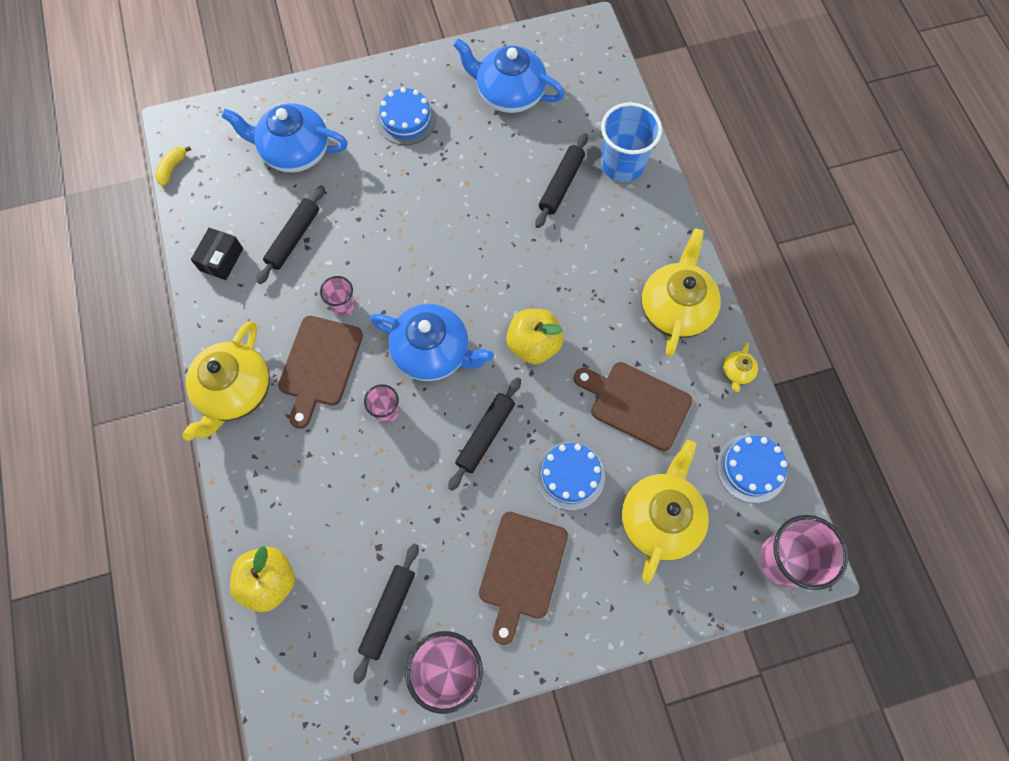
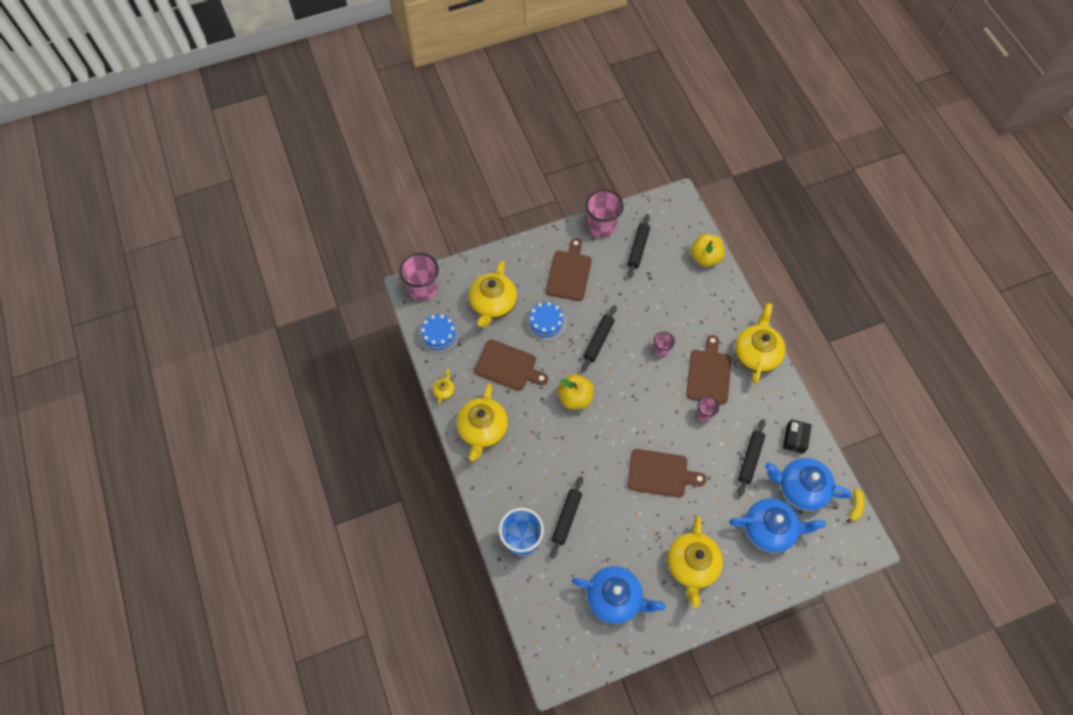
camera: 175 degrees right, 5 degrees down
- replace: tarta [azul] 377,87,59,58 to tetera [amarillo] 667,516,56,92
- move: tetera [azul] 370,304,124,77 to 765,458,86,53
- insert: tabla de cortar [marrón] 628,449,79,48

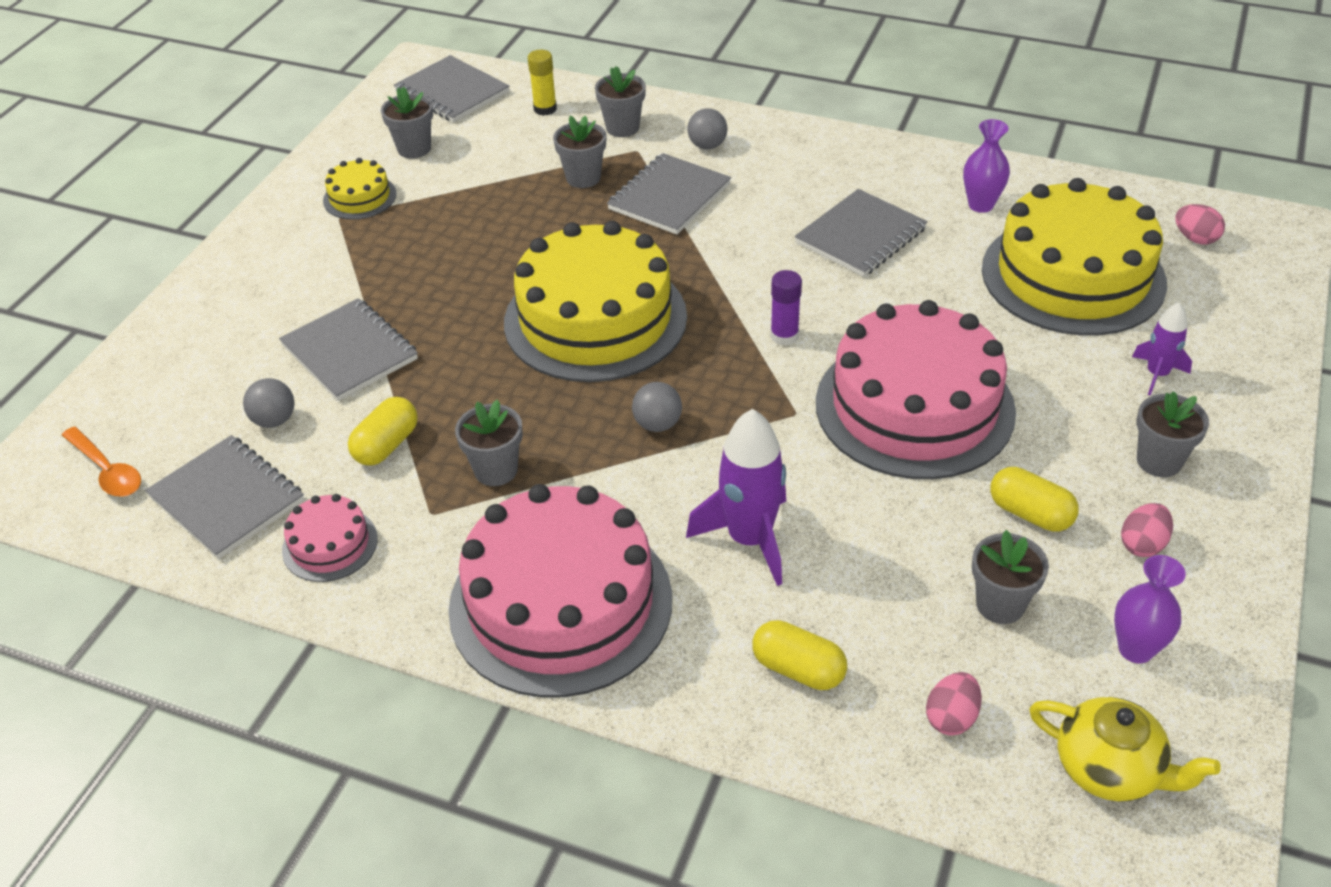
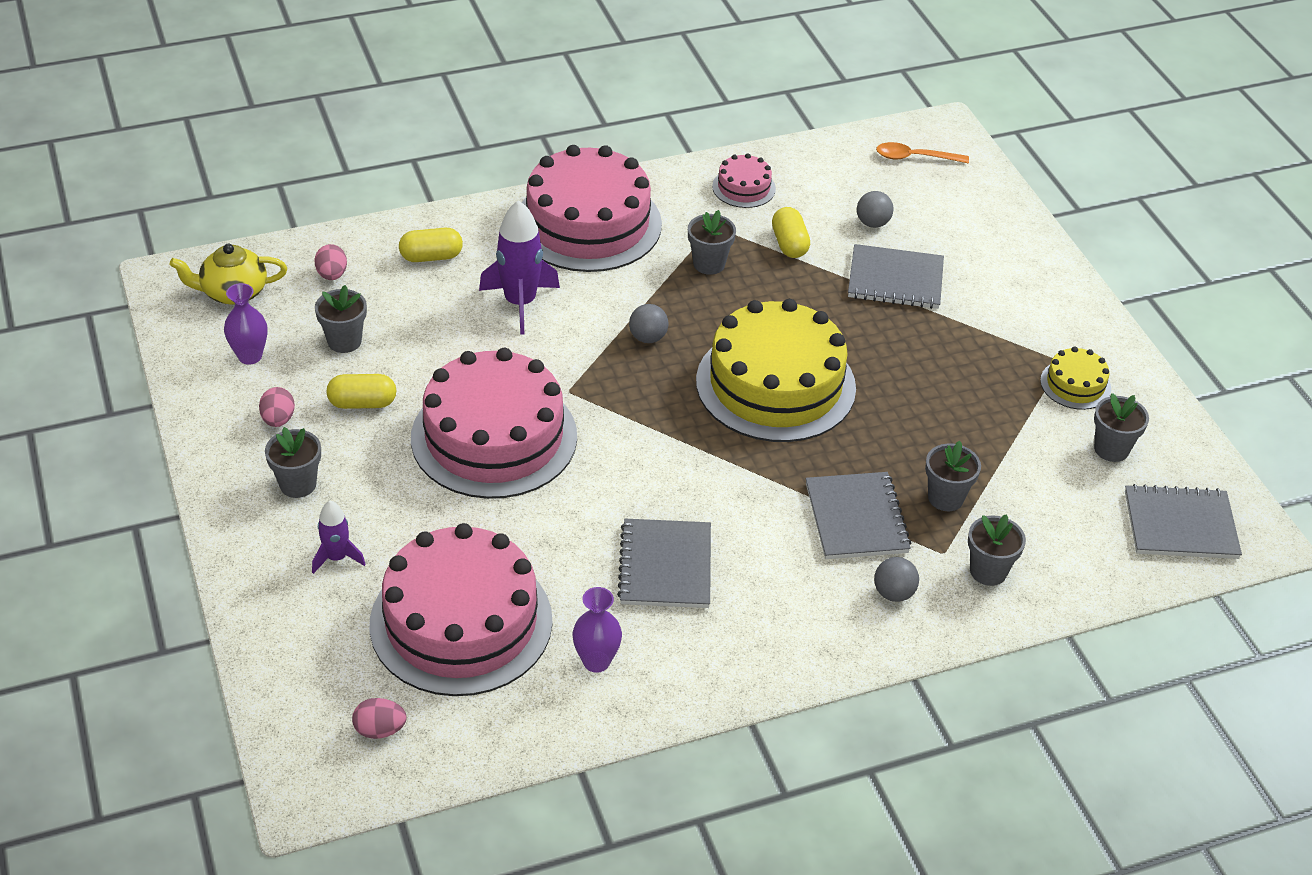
camera: 135 degrees right, 0 degrees up
- delete: barra de pegamento [amarillo] 527,50,30,66
- recolor: tarta [amarillo] 982,178,185,157 to tarta [rosa] 370,523,182,173
- delete: barra de pegamento [morado] 770,270,32,76
- delete: cuaderno [gris] 145,435,159,124

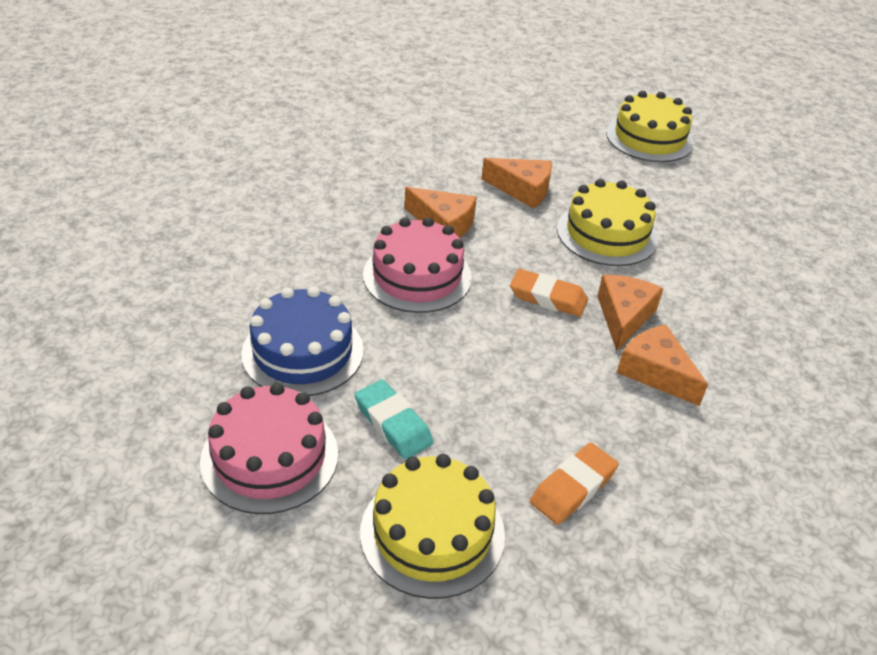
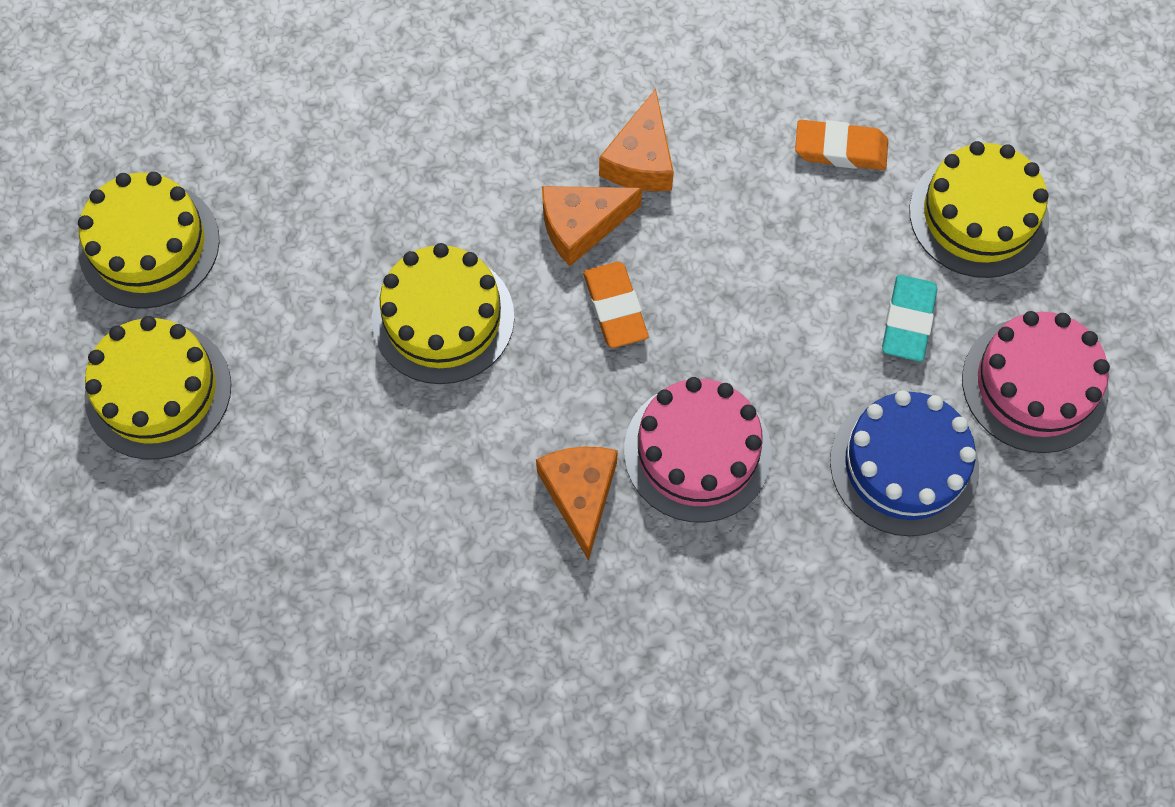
camera: 125 degrees left, 25 degrees up
- delete: queso [naranja] 482,158,70,51
- insert: tarta [amarillo] 78,172,142,137

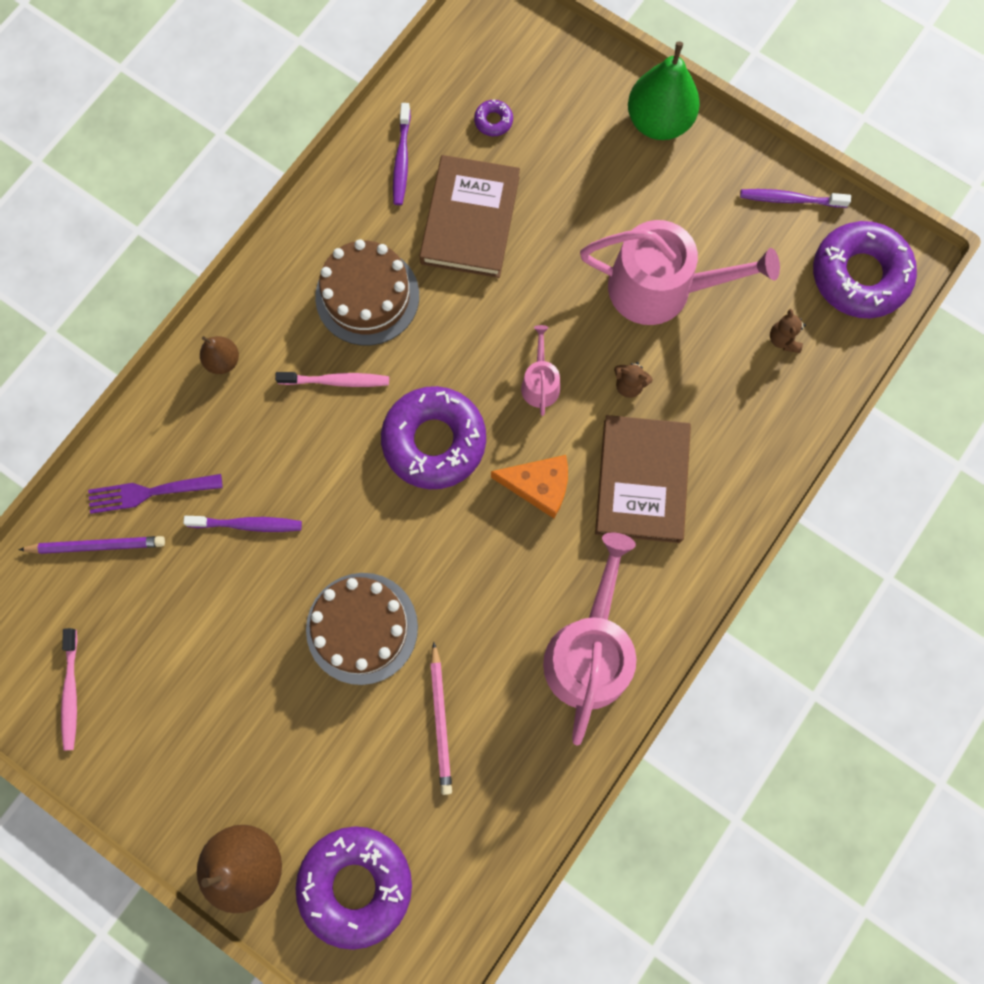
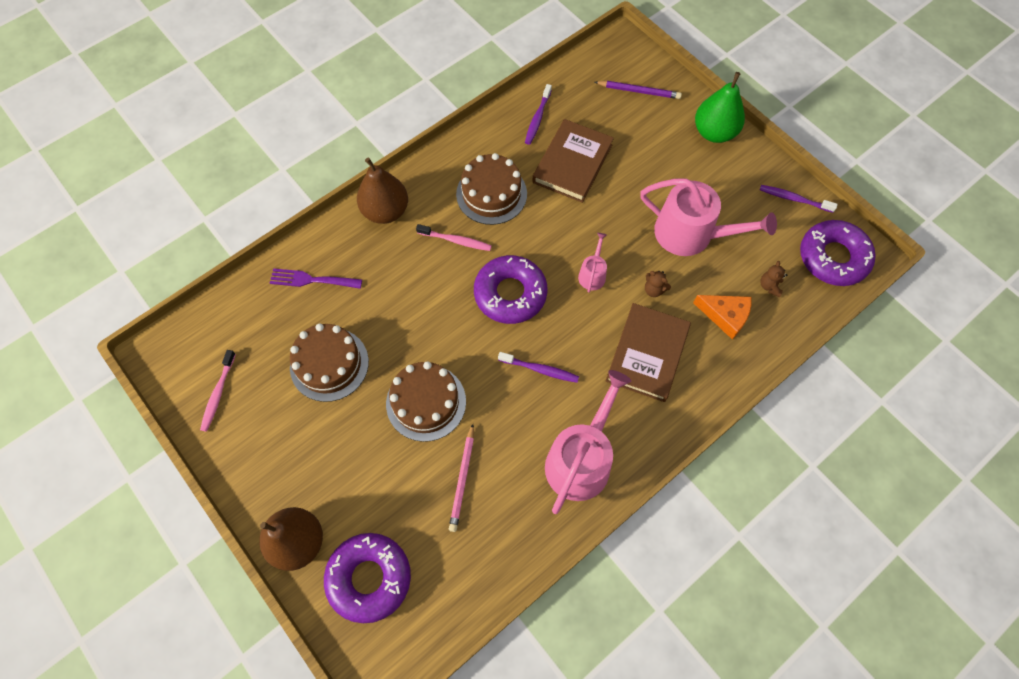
camera: 15 degrees right, 10 degrees down
- delete: rosquilla [morado] 474,99,39,37
- resize: pera [marrón] 200,336,39,38 = 357,158,51,66 x1.93
- move: queso [naranja] 491,455,77,63 to 693,295,59,44
- move: cepillo de dientes [morado] 183,516,119,16 to 498,352,81,31
- move: lápiz [morado] 18,536,147,18 to 595,81,87,18
- insert: tarta [marrón] 290,323,79,79

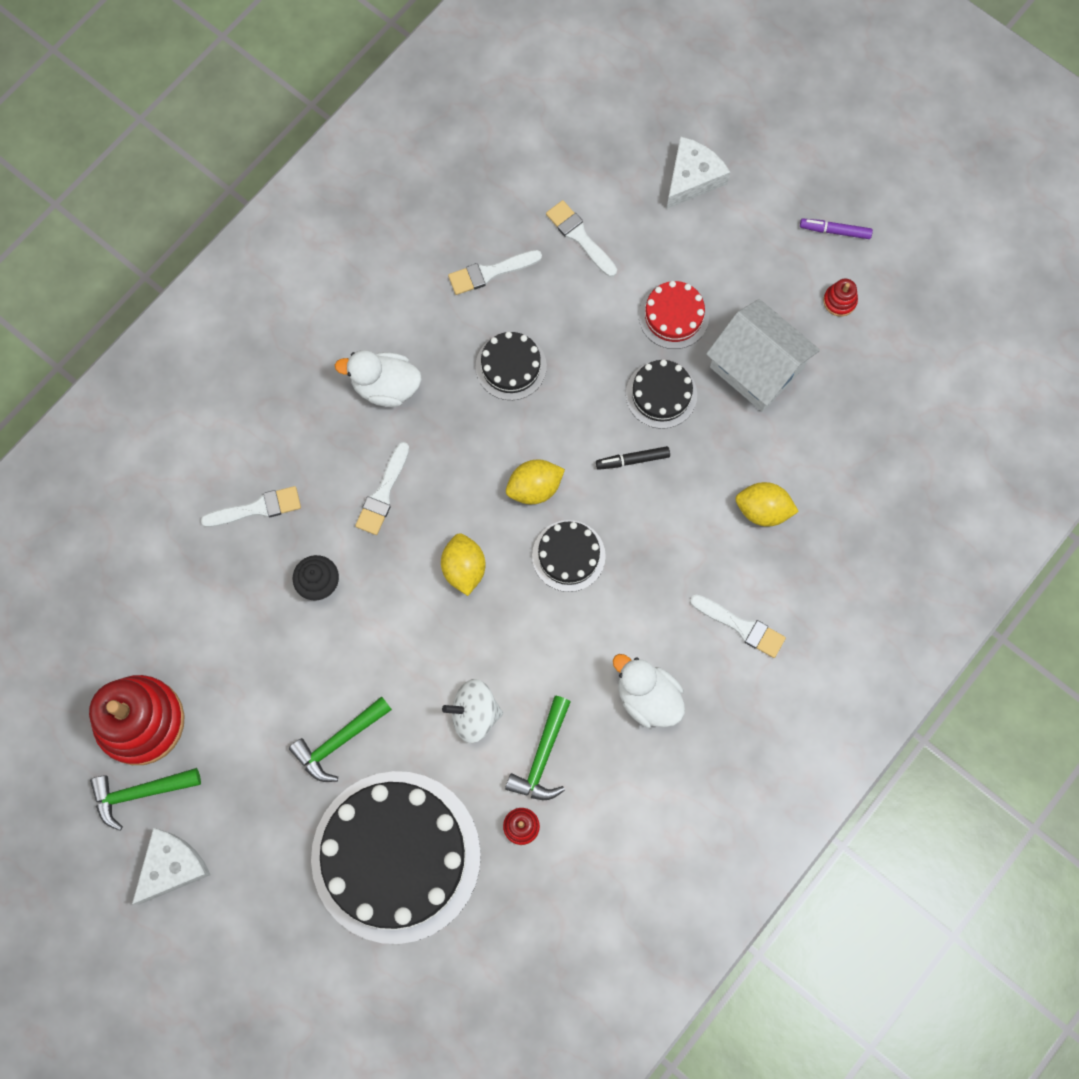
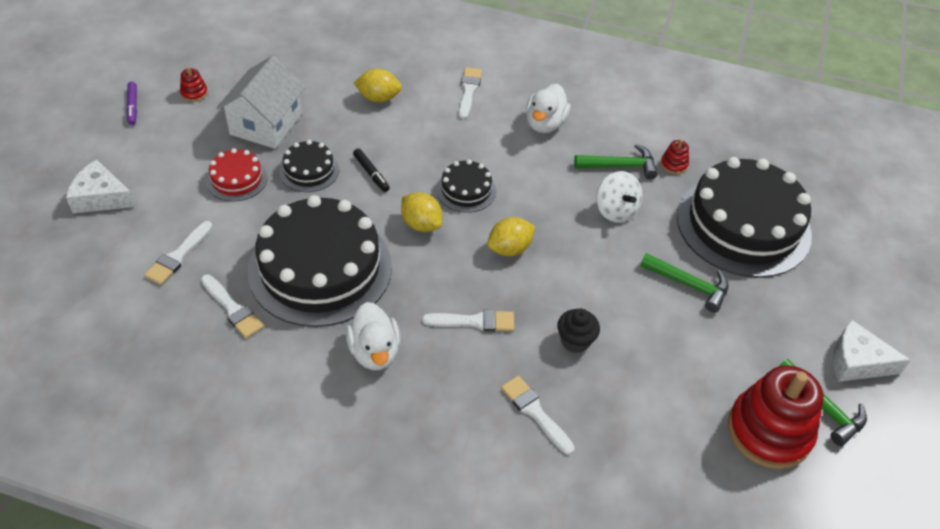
camera: 115 degrees left, 25 degrees down
- resize: tarta [negro] 476,332,71,68 = 248,195,144,132 x2.20
- rotate: limón [amarillo] 736,482,63,44 = 354,68,48,34 75 degrees counterclockwise

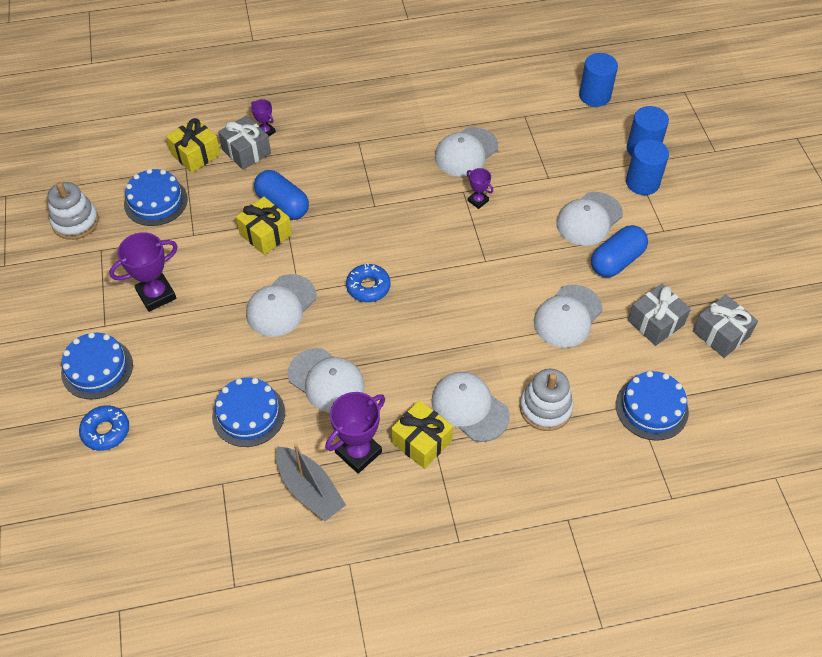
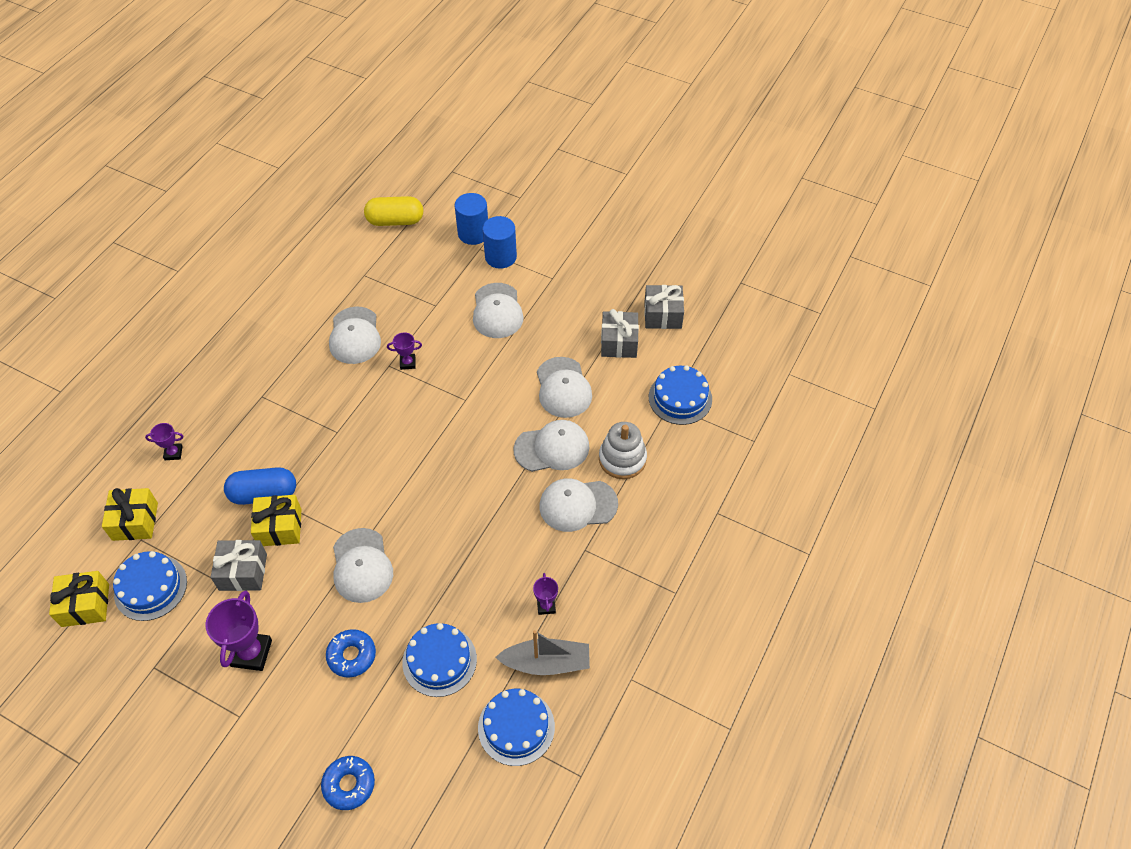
camera: 50 degrees left, 0 degrees up
- replace: cilindro [azul] 579,53,39,54 to cápsula [amarillo] 364,196,59,30
- move: regalo [gris] 218,115,53,55 to 211,540,56,51
- delete: juguete apilable [blanco] 47,182,52,58
- delete: cápsula [azul] 591,225,57,52
- move: rosquilla [azul] 346,263,45,39 to 326,629,50,49
- move: tarta [azul] 61,332,72,68 to 478,689,77,77
- move: gorra [blanco] 288,348,77,65 to 513,420,76,52
- resize: trofeo [morado] 325,392,60,82 = 533,573,25,42 x0.54
- move: regalo [amarillo] 391,400,62,69 to 49,571,60,56

